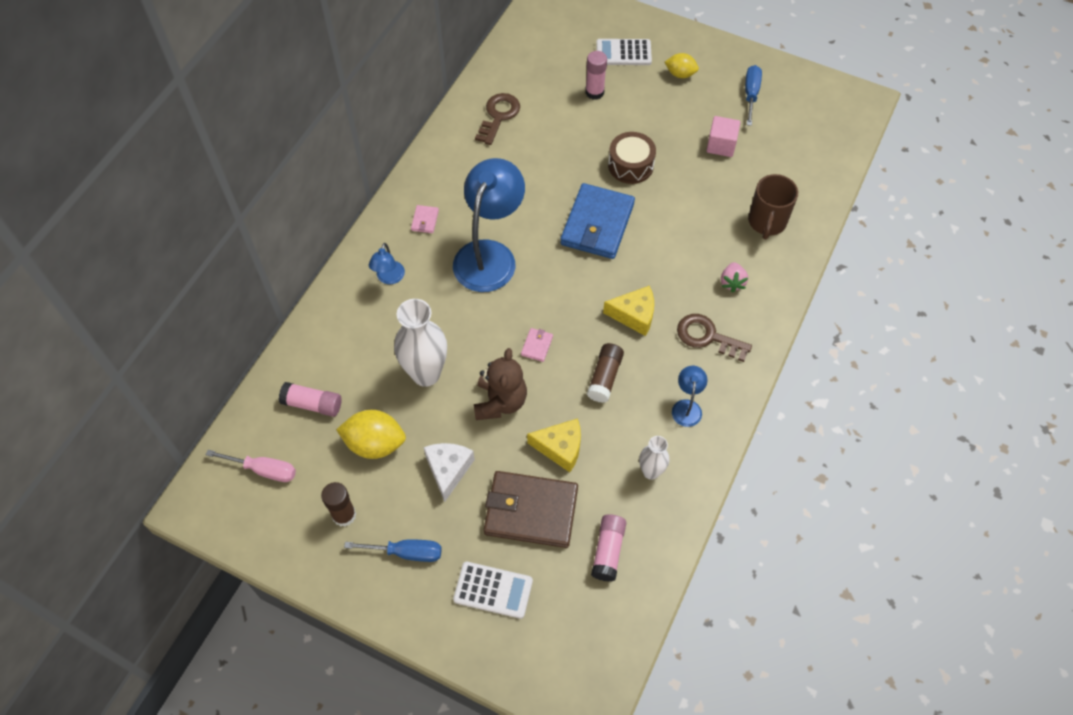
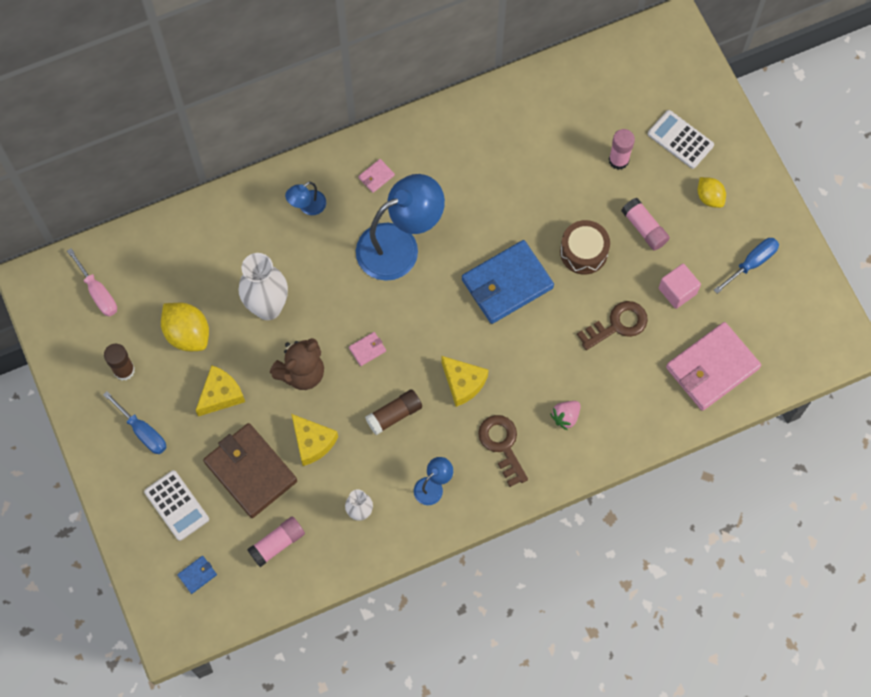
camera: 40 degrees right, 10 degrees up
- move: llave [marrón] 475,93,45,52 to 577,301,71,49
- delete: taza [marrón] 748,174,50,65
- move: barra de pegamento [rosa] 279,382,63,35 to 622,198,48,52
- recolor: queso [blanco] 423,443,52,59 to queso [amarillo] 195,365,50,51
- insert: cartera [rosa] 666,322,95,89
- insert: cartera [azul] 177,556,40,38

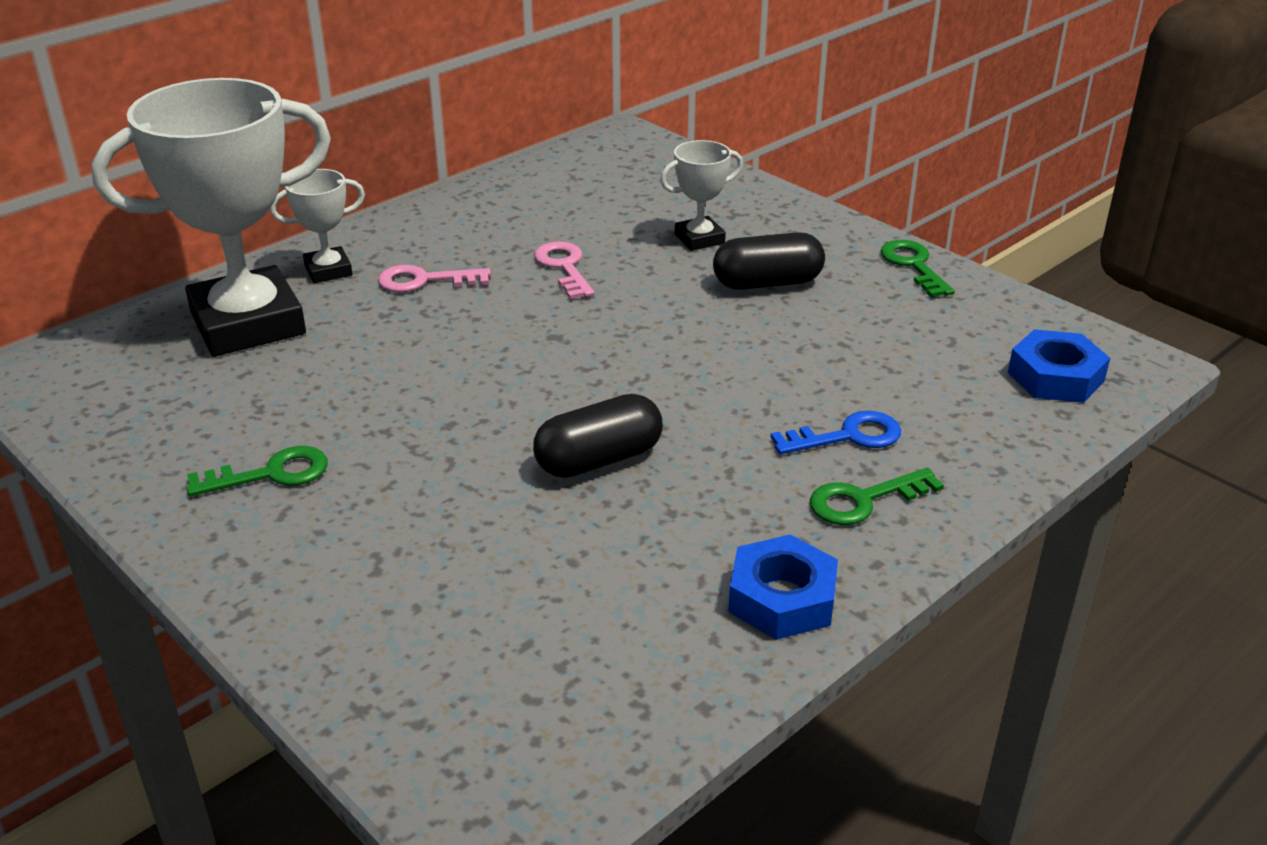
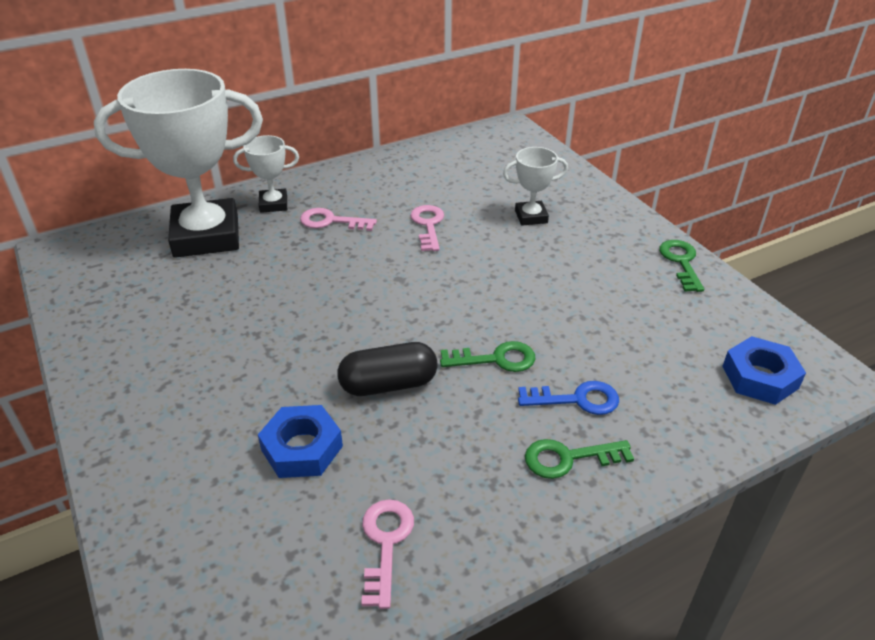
camera: 15 degrees right, 5 degrees up
- delete: cápsula [negro] 713,232,112,58
- move: llave [verde] 186,446,142,51 to 440,341,96,31
- move: tuerca [azul] 728,534,110,106 to 258,405,85,73
- insert: llave [rosa] 361,499,53,110

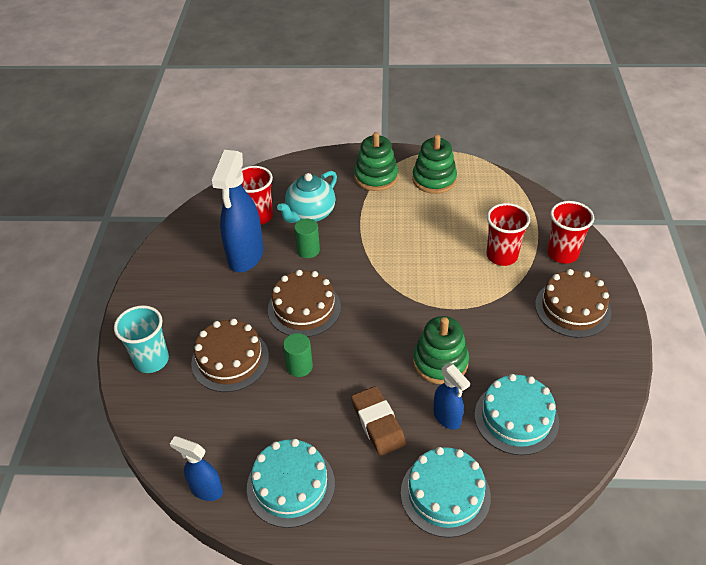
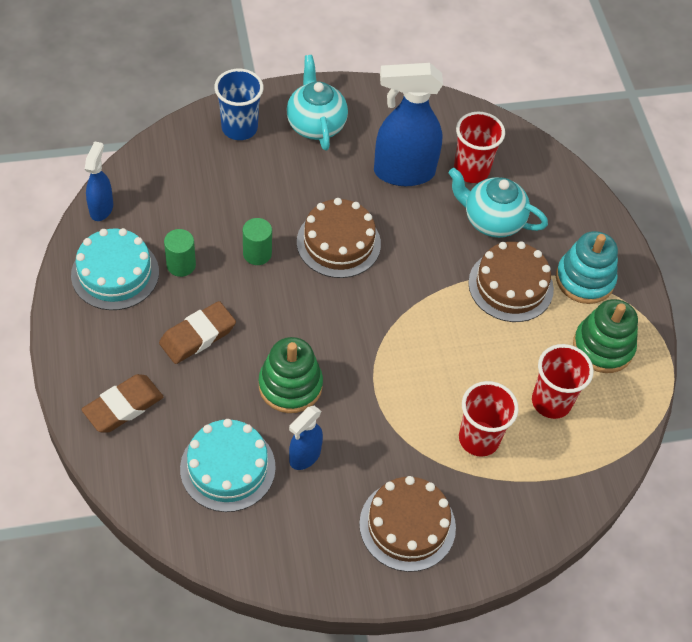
camera: 70 degrees right, 10 degrees up
- recolor: juguete apilable [verde] 354,132,44,59 to juguete apilable [turquesa] 556,231,62,73
- move: vaso [rojo] 547,201,47,63 to 532,344,61,75
- move: cilindro [verde] 294,219,26,39 to 164,229,32,48
- recolor: vaso [turquesa] 114,305,55,68 to vaso [azul] 214,69,50,71
- move: tarta [marrón] 191,319,78,73 to 468,241,86,81
- move: pulverizador [azul] 433,364,37,66 to 289,405,34,65
- replace: tarta [turquesa] 401,447,90,91 to goma de borrar [marrón] 81,374,82,59
- insert: tetera [turquesa] 286,55,62,96

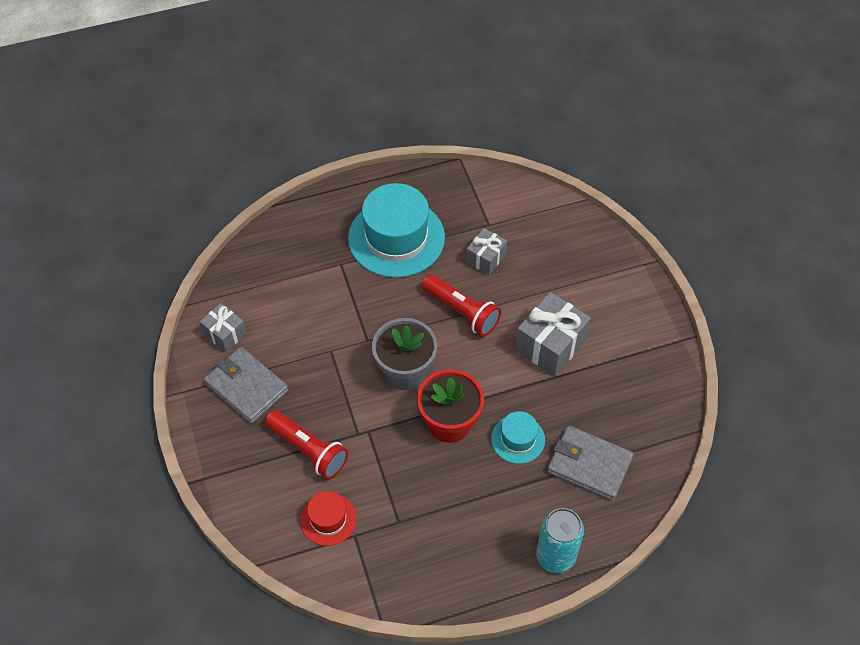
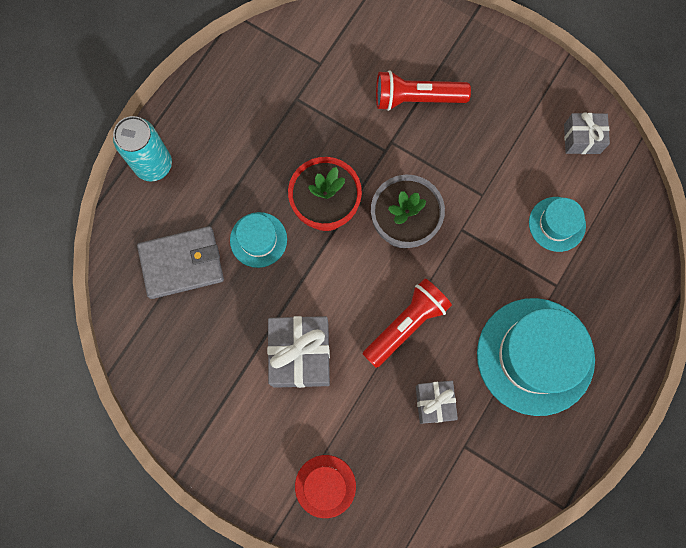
camera: 140 degrees right, 20 degrees up
- rotate: lámpara de mano [rojo] 422,274,79,62 = 363,279,89,89 135 degrees clockwise
- delete: cartera [gris] 204,347,85,77
- move: sombrero [rojo] 300,491,56,55 to 295,455,61,63
- insert: sombrero [turquesa] 529,197,57,55

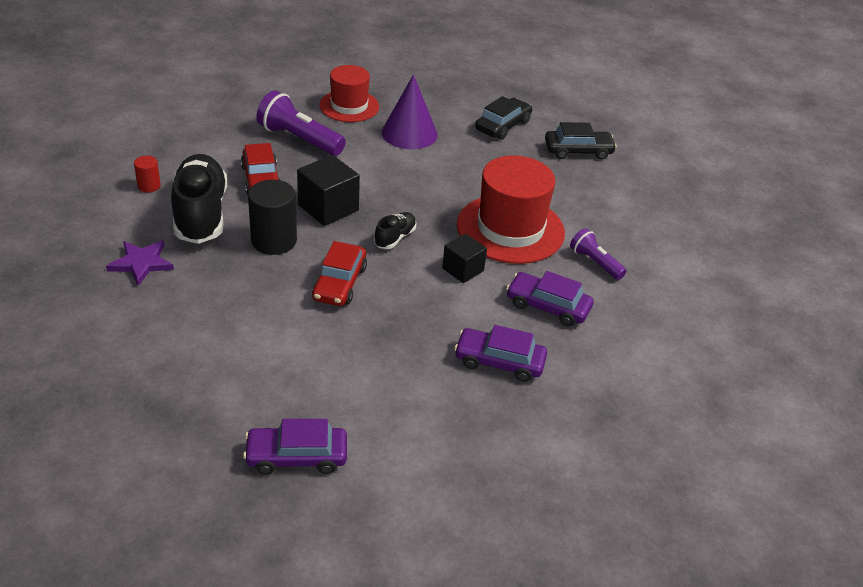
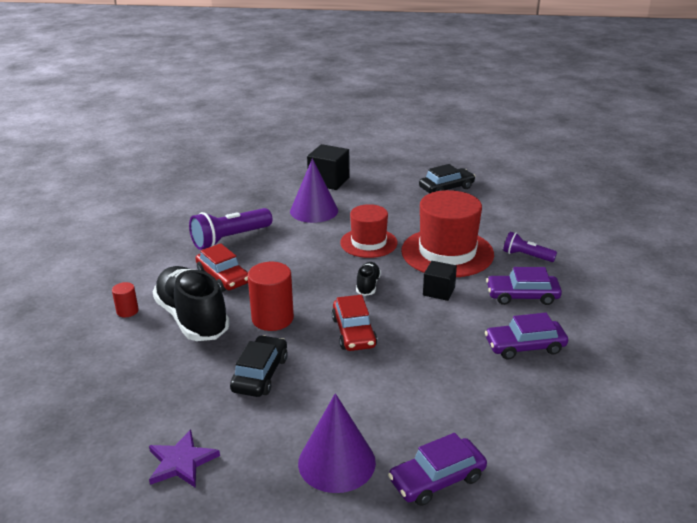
camera: 20 degrees left, 10 degrees down
- move: sombrero [rojo] 319,65,60,57 to 340,204,58,54
- rotate: lámpara de mano [morado] 256,91,90,65 = 189,208,83,42 45 degrees counterclockwise
- move: coche [negro] 475,96,57,44 to 230,335,58,62
- move: cubo [negro] 297,155,63,71 to 307,144,43,46
- recolor: cilindro [negro] 248,180,49,75 to cilindro [rojo] 248,262,46,69
- move: estrella [morado] 106,241,68,45 to 149,429,71,59
- insert: cono [morado] 298,393,78,100

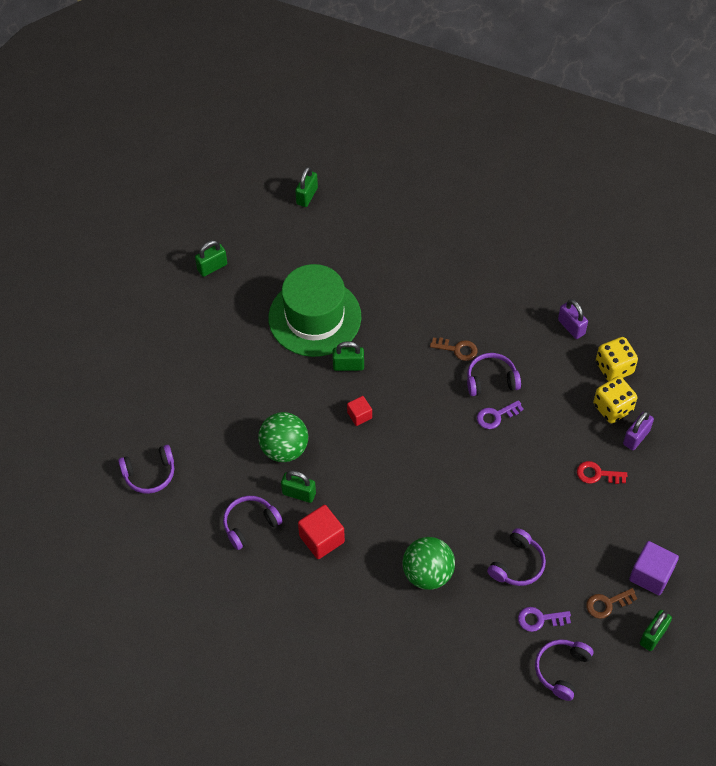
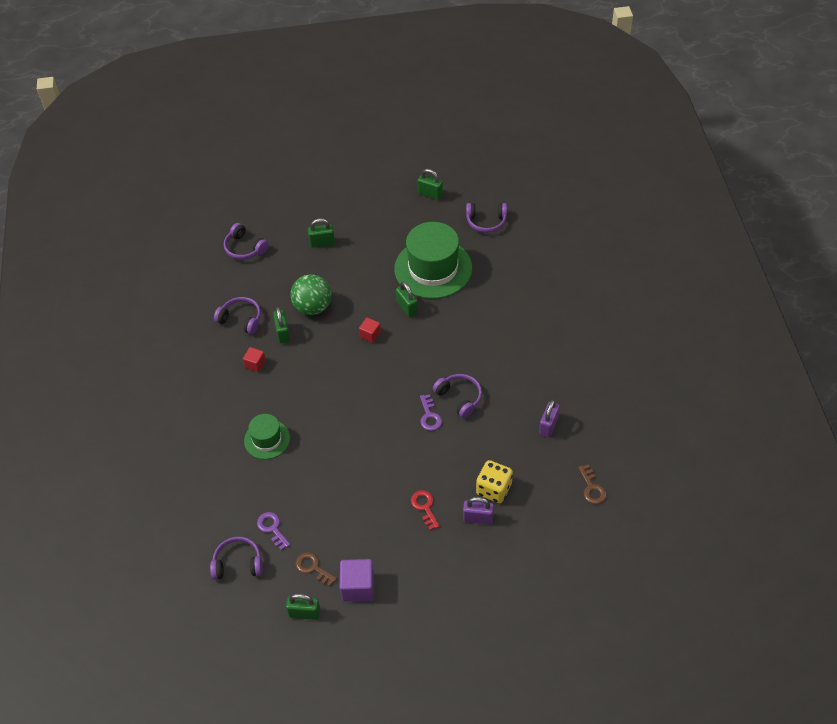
camera: 60 degrees right, 5 degrees down
- move: candado [verde] 295,167,23,40 to 308,218,27,30
- move: llave [marrón] 430,337,48,24 to 578,465,29,39
- delete: dado [amarillo] 596,337,42,44
- rotate: llave [morado] 477,400,47,29 = 420,394,22,37 135 degrees counterclockwise
- resize: cubo [rojo] 298,505,47,54 = 243,347,23,25 x0.59
- move: auriculares [morado] 487,528,59,58 to 466,203,41,30
- replace: pelota [verde] 402,537,53,53 to sombrero [verde] 244,414,46,45

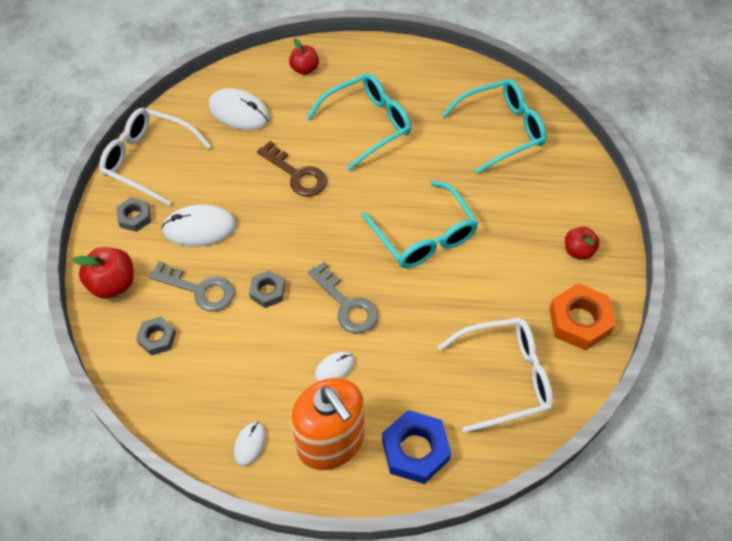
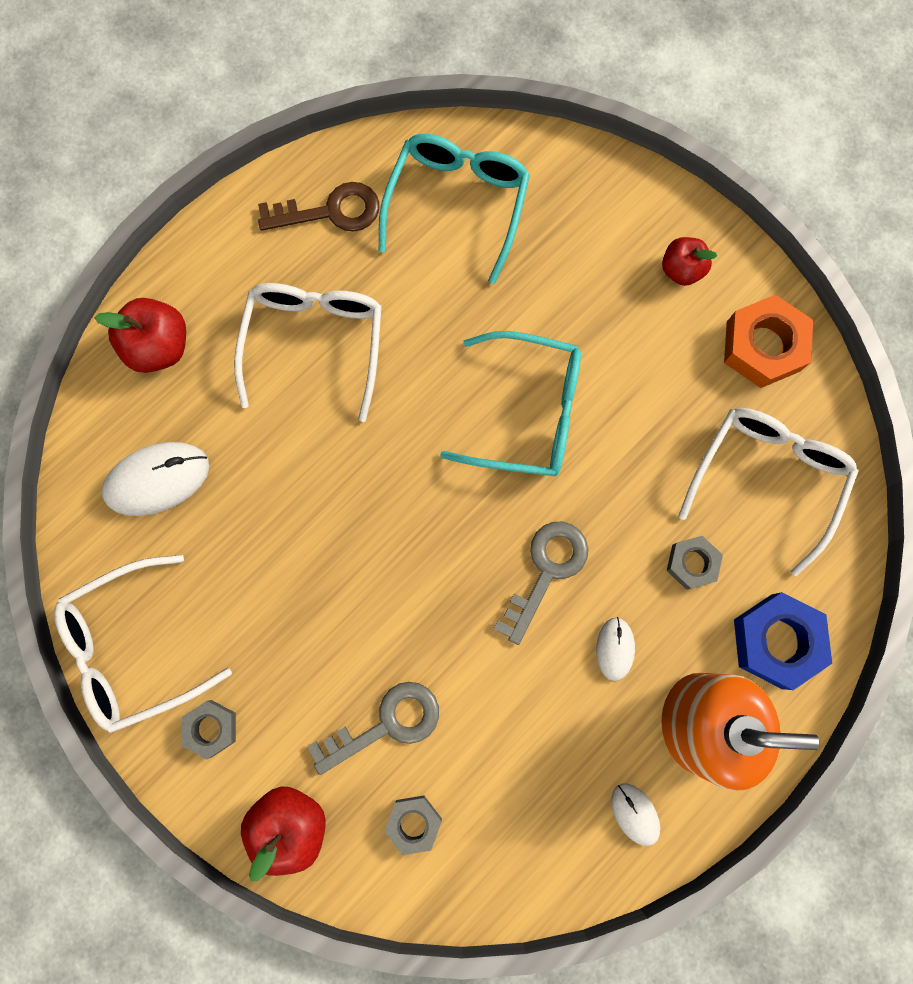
camera: 50 degrees left, 20 degrees up
- resize: manzana [rojo] 289,39,30,36 = 94,298,92,75 x1.51
- recolor: gafas [turquesa] 306,73,105,97 to gafas [blanco] 234,283,148,139
- move: llave [marrón] 257,141,70,56 to 258,182,121,50
- delete: ratón [blanco] 162,205,74,41
- rotate: llave [gris] 308,262,70,72 = 494,521,94,124 60 degrees counterclockwise
- move: tuerca [gris] 249,270,36,38 to 667,536,56,54

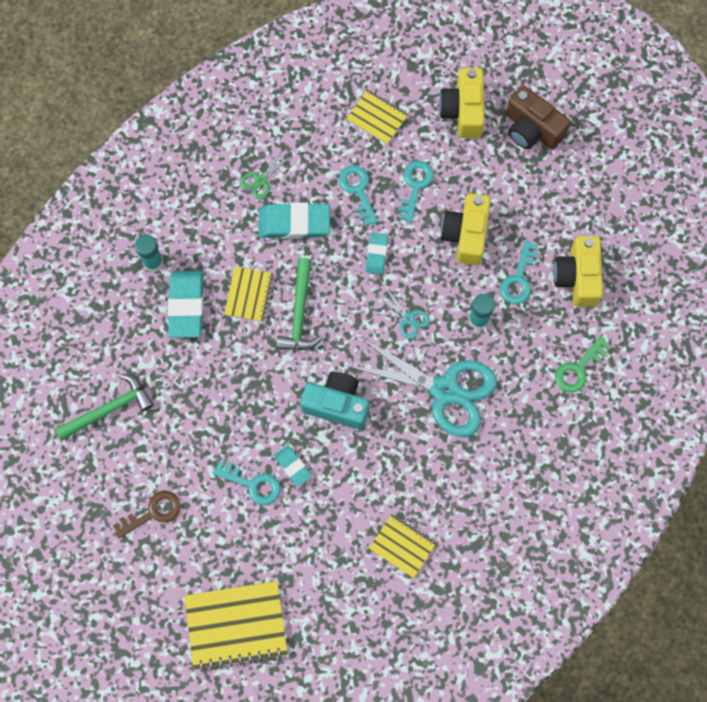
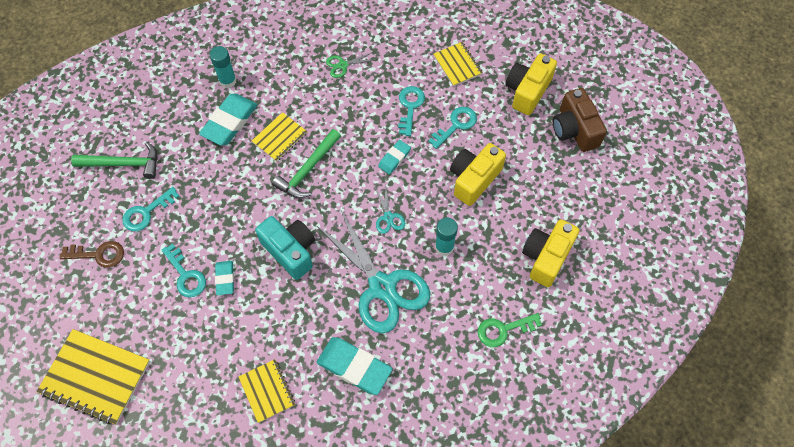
camera: 30 degrees right, 10 degrees down
- move: goma de borrar [turquesa] 258,203,72,36 to 317,337,75,58
- move: llave [turquesa] 500,241,38,63 to 122,187,57,44

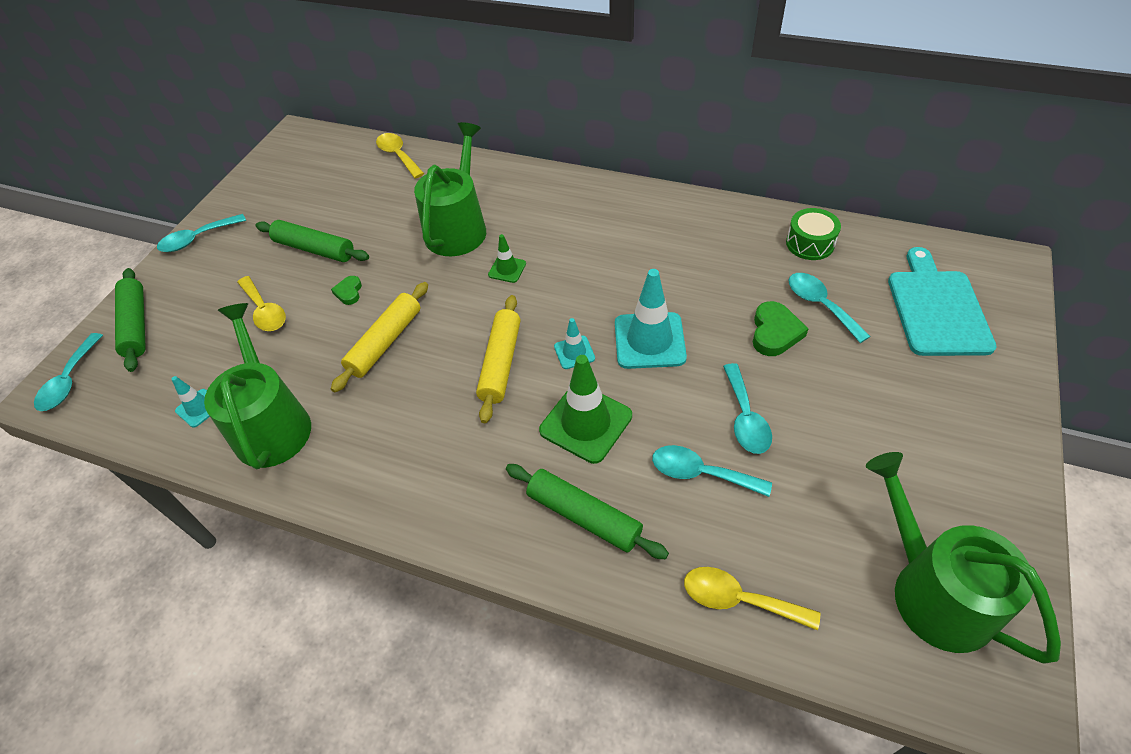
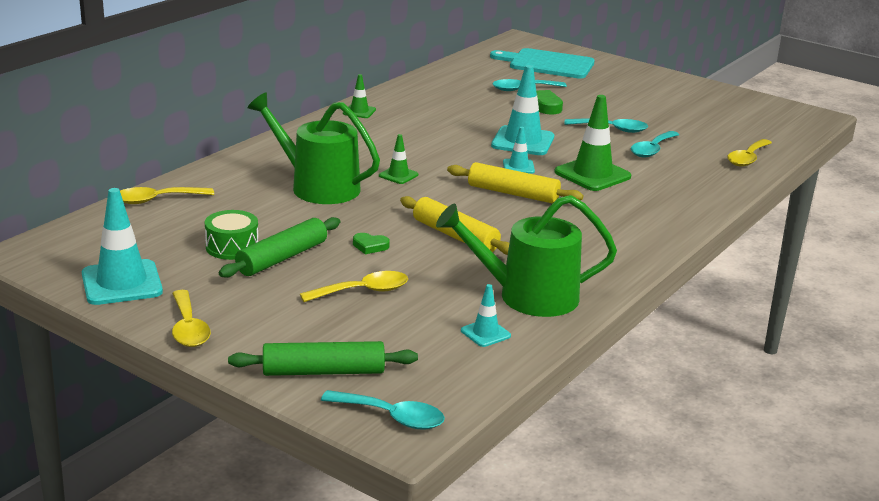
camera: 80 degrees left, 25 degrees down
- move: tambor [verde] 786,208,55,52 to 205,210,53,50
- recolor: cuchara [turquesa] 157,214,89,38 to cuchara [amarillo] 172,290,39,57
- delete: regadera [verde] 866,452,195,211
- delete: rodillo [verde] 506,464,163,95
- insert: cono de tráfico [verde] 343,74,33,44
- insert: cono de tráfico [turquesa] 82,188,81,117

